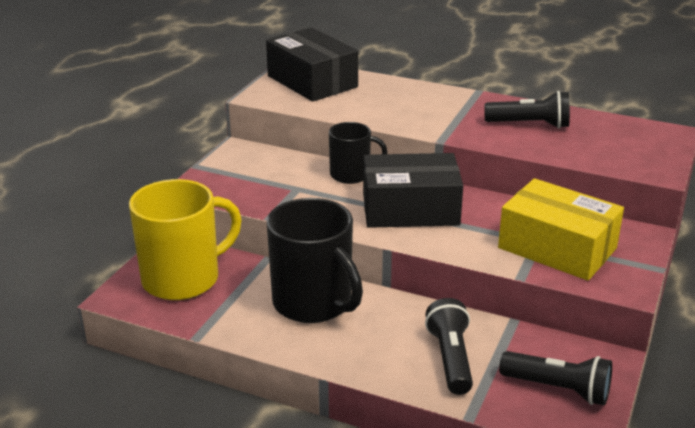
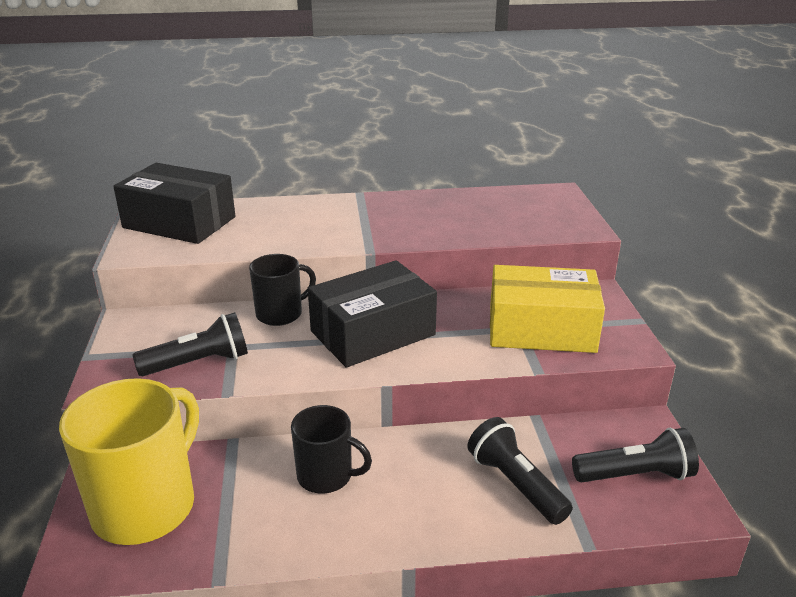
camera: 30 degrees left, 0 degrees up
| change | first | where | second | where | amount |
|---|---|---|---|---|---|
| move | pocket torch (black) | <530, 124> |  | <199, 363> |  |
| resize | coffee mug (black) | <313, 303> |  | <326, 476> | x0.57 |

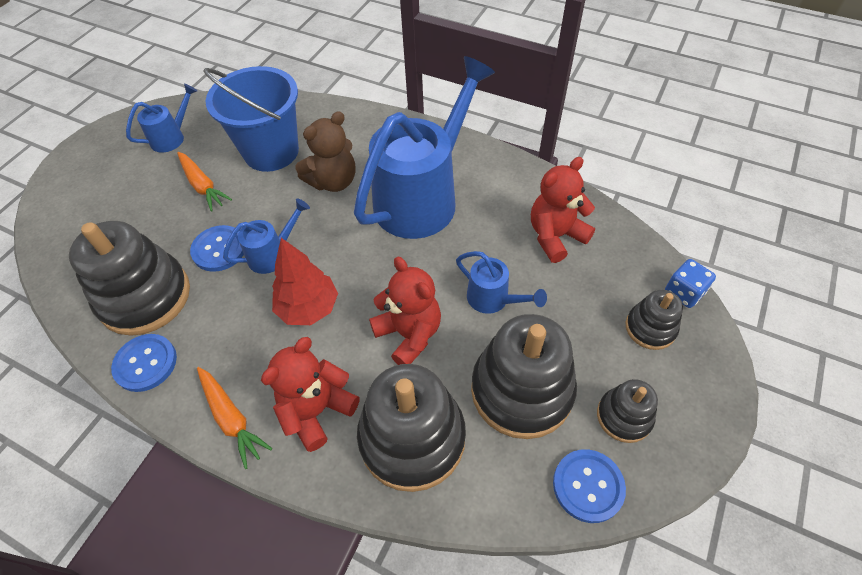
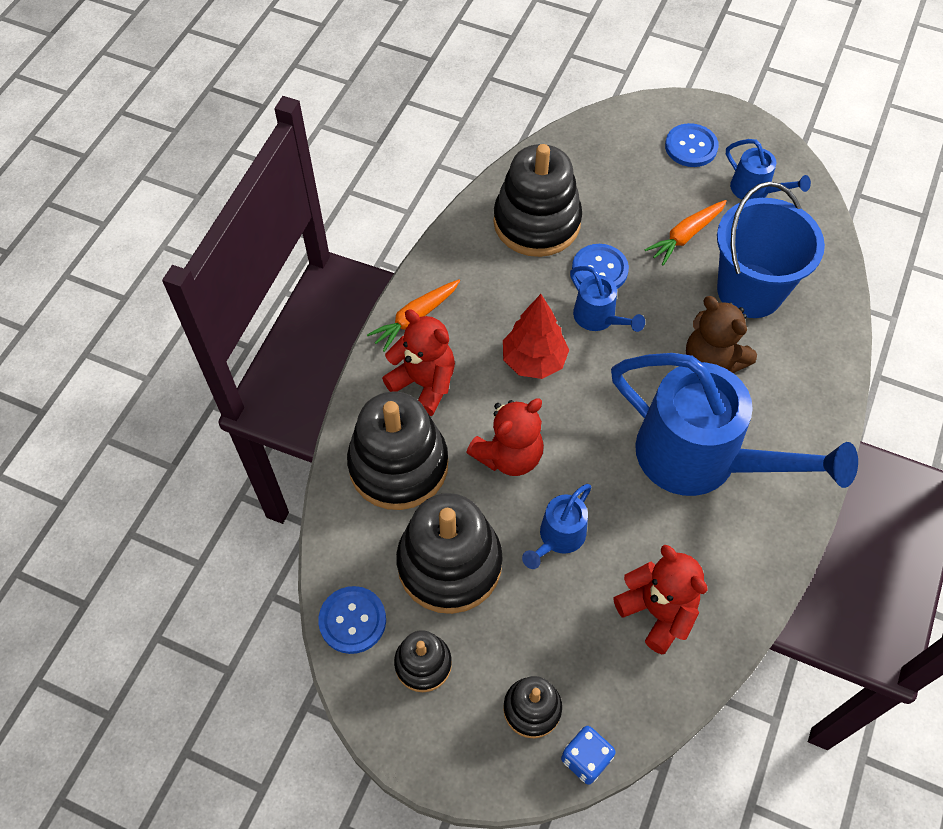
camera: 85 degrees right, 5 degrees up
| change | first | where | second | where | amount |
|---|---|---|---|---|---|
| move | button (cobalt) | <145, 363> |  | <691, 147> |  |

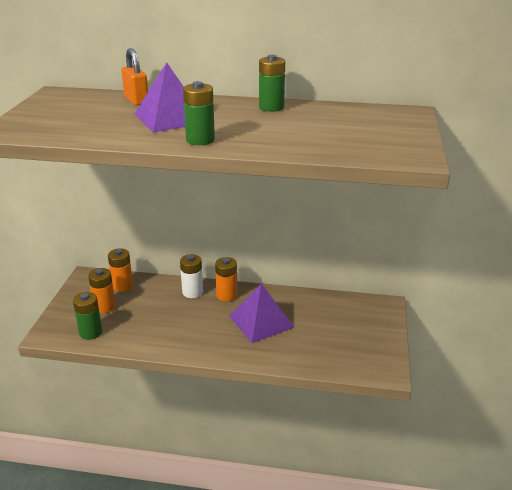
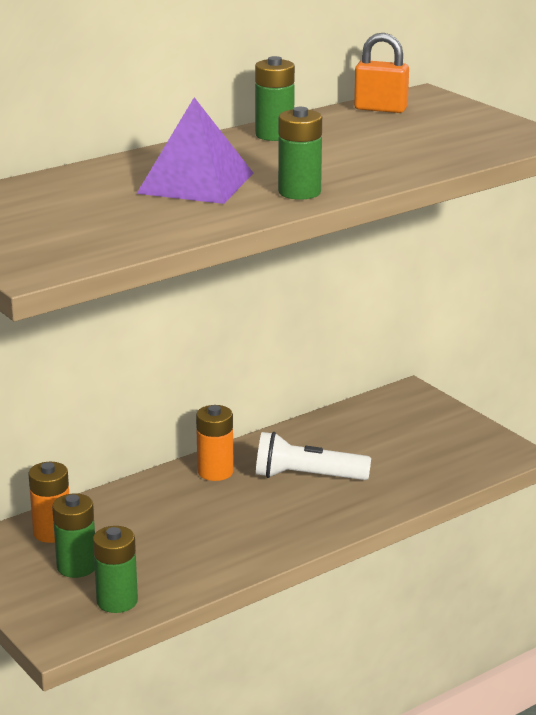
camera: 45 degrees left, 5 degrees down
| change | first | where | second | where | amount |
|---|---|---|---|---|---|
| delete | AA battery (pure white) | <192, 292> |  |  |  |
| move | small lock (orange-coloured) | <136, 100> |  | <380, 109> |  |
| replace | pyramid shape (violet) | <261, 321> | pocket torch (pure white) | <307, 476> |  |
| recolor | AA battery (orange-coloured) | <104, 307> | AA battery (green) | <76, 567> |  |

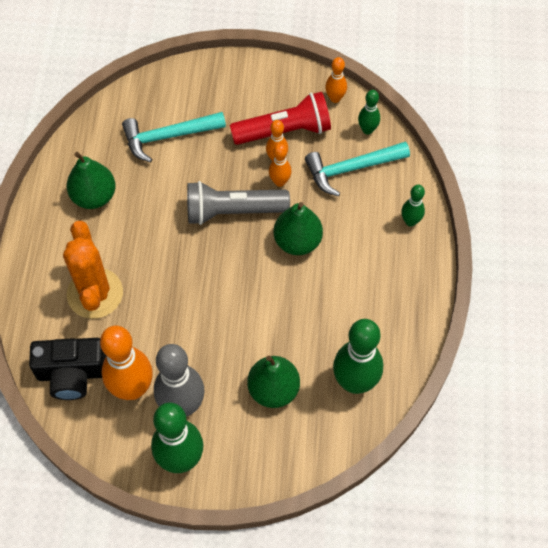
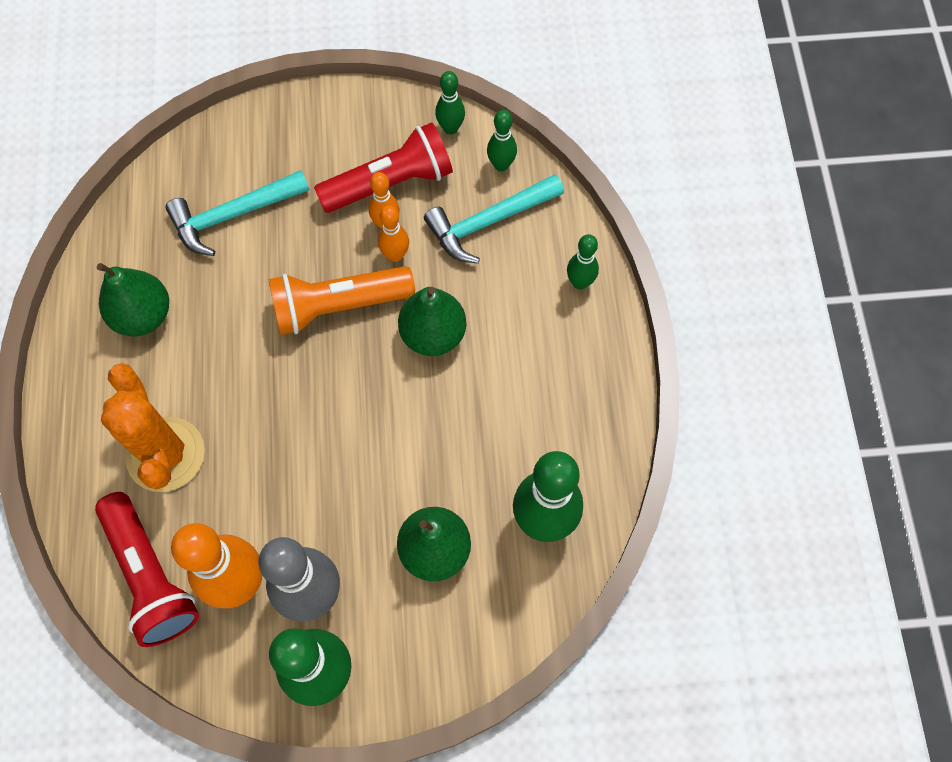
camera: 10 degrees left, 5 degrees up
| change | first | where | second | where | amount |
|---|---|---|---|---|---|
| replace | photo camera (black) | <72, 374> | pocket torch (crimson) | <151, 576> |  |
| recolor | pocket torch (gray) | <233, 211> | pocket torch (orange-coloured) | <338, 306> |  |
| recolor | bowling pin (orange-coloured) | <335, 98> | bowling pin (green) | <450, 128> |  |

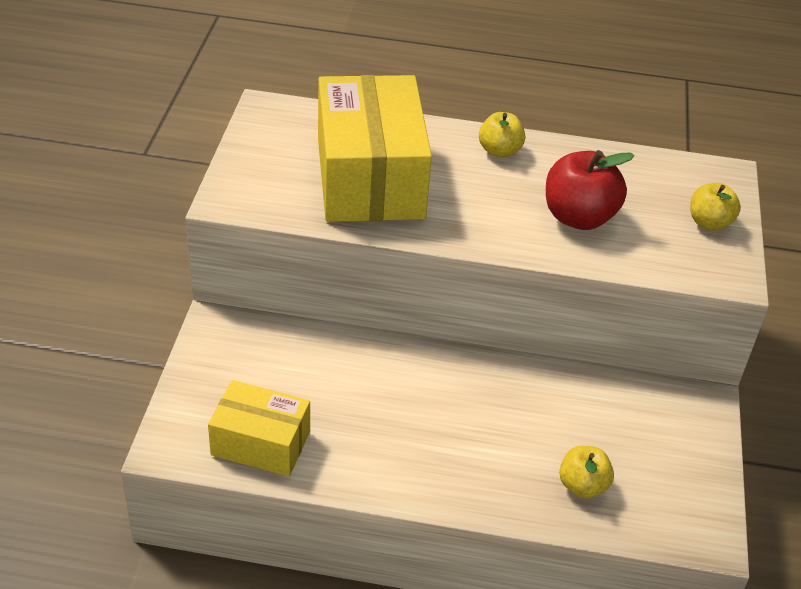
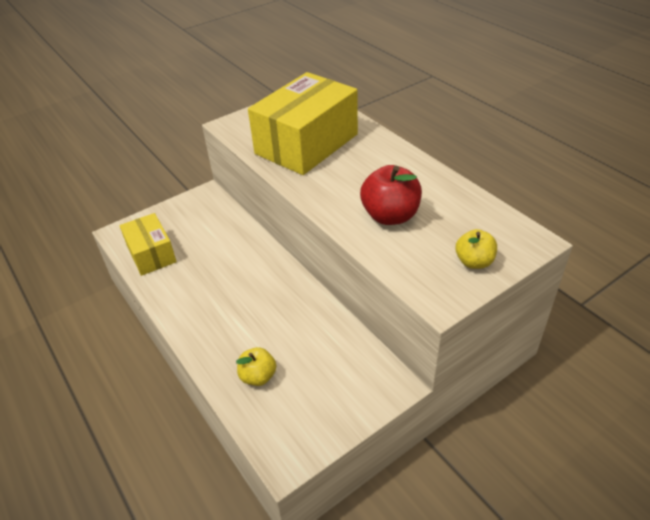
camera: 50 degrees right, 0 degrees up
| change | first | where | second | where | amount |
|---|---|---|---|---|---|
| delete | apple (bright yellow) | <499, 151> |  |  |  |

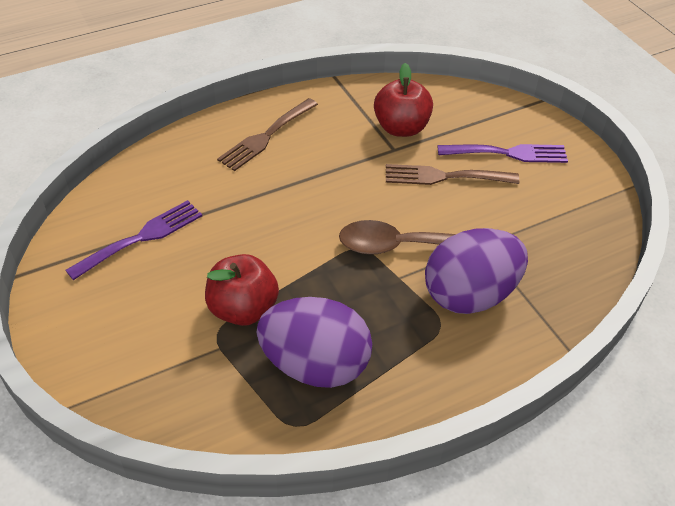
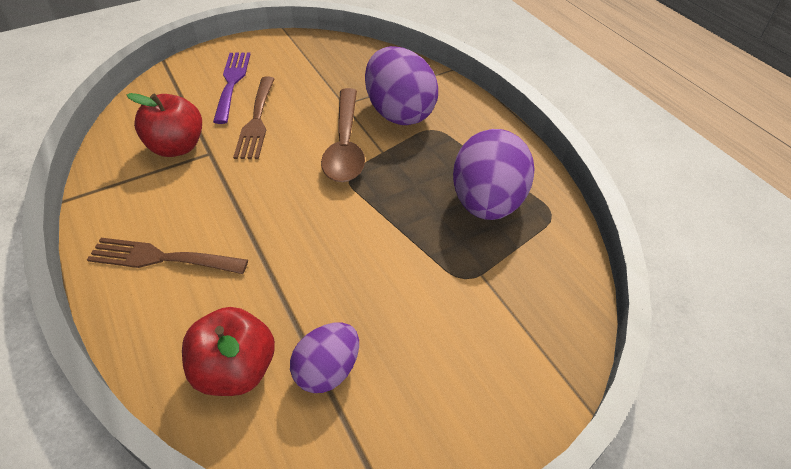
camera: 90 degrees left, 0 degrees up
| change | first | where | second | where | amount |
|---|---|---|---|---|---|
| move | apple (crimson) | <243, 309> |  | <236, 370> |  |
| replace | fork (violet) | <141, 238> | toy egg (violet) | <328, 370> |  |
| rotate | fork (brown) | <266, 136> |  | <161, 258> | 150 degrees clockwise |

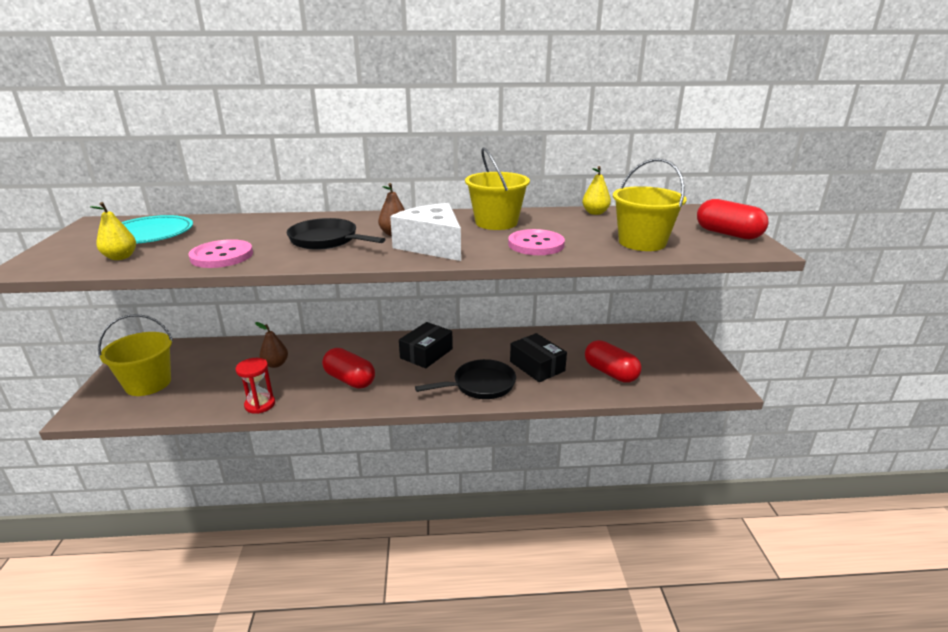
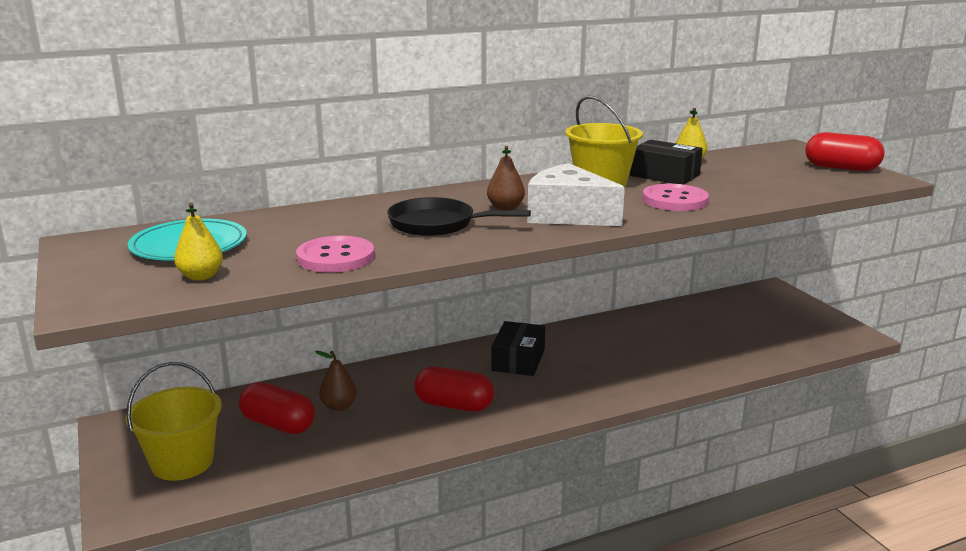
camera: 20 degrees left, 5 degrees down
| change | first | where | second | where | amount |
|---|---|---|---|---|---|
| delete | sand timer (crimson) | <260, 404> |  |  |  |
| delete | pan (black) | <480, 385> |  |  |  |
| delete | pail (bright yellow) | <642, 242> |  |  |  |
| move | parcel (black) | <537, 366> |  | <664, 175> |  |
| move | pill shape (crimson) | <610, 373> |  | <278, 424> |  |

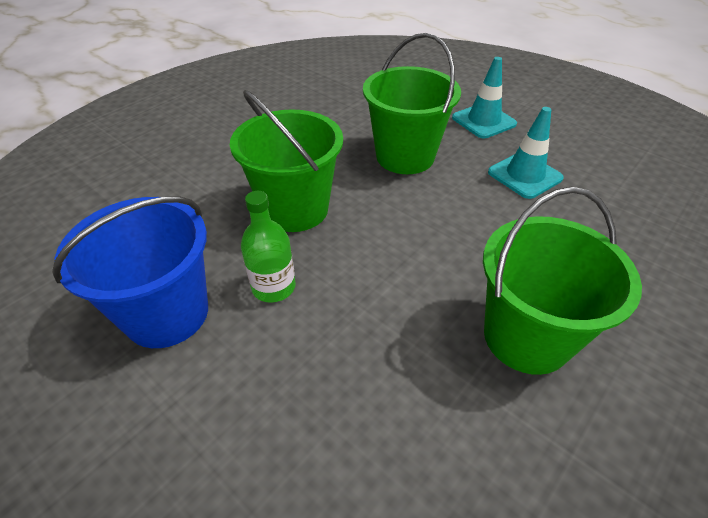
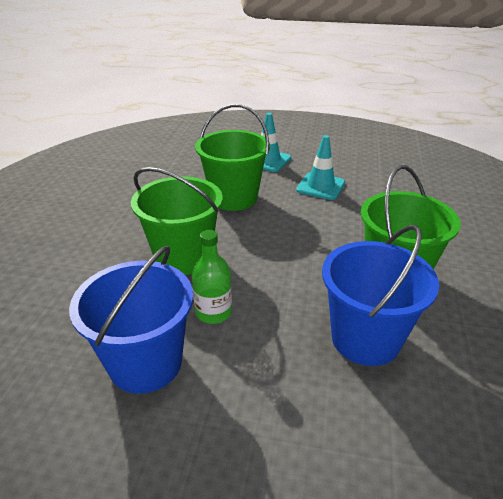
camera: 30 degrees left, 10 degrees down
| change | first | where | second | where | amount |
|---|---|---|---|---|---|
| insert |  |  | pail (cobalt) | <365, 339> |  |

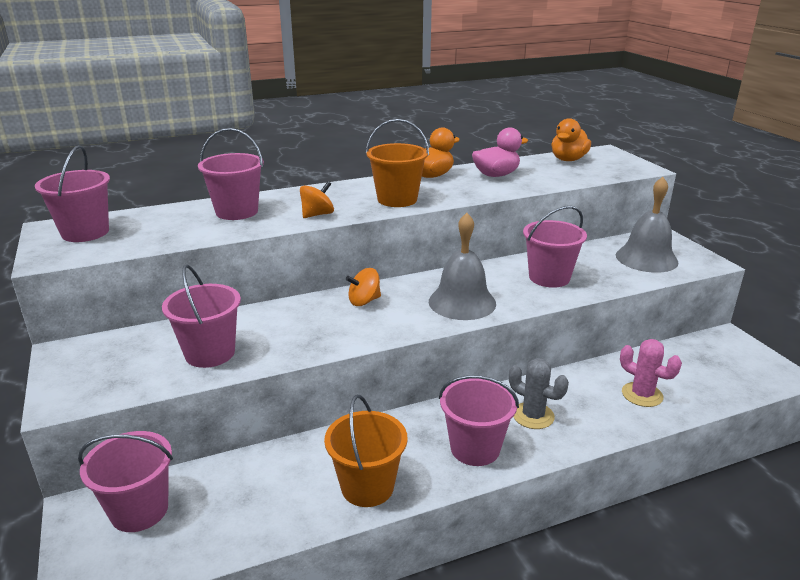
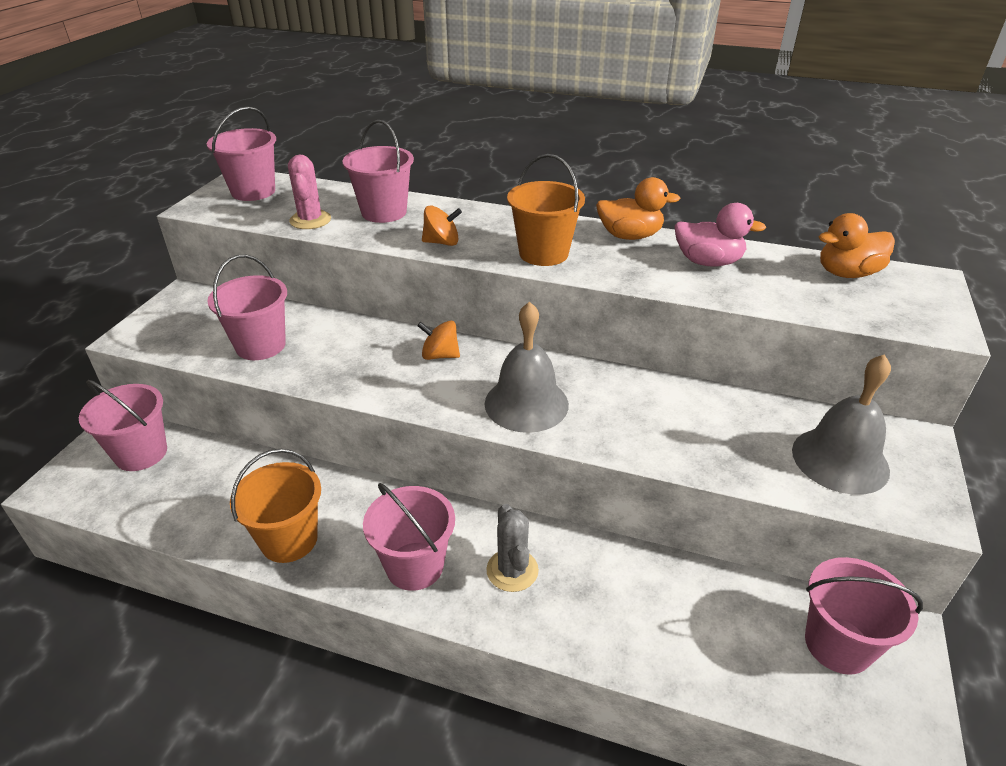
camera: 40 degrees right, 10 degrees up
| change | first | where | second | where | amount |
|---|---|---|---|---|---|
| move | pail (pink) | <549, 277> |  | <838, 644> |  |
| move | cactus (pink) | <642, 395> |  | <310, 220> |  |

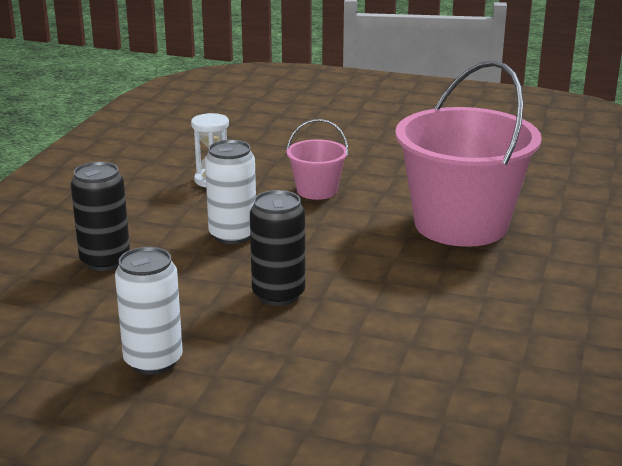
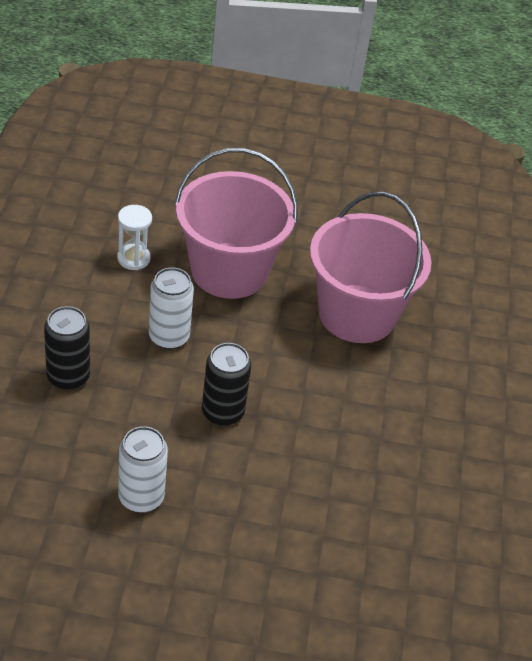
camera: 15 degrees left, 20 degrees up
| change | first | where | second | where | amount |
|---|---|---|---|---|---|
| resize | pail (pink) | <317, 190> |  | <229, 271> | x2.15 |

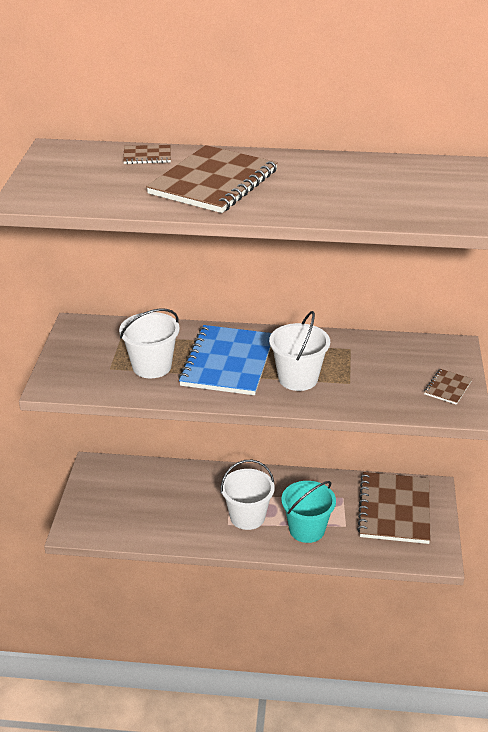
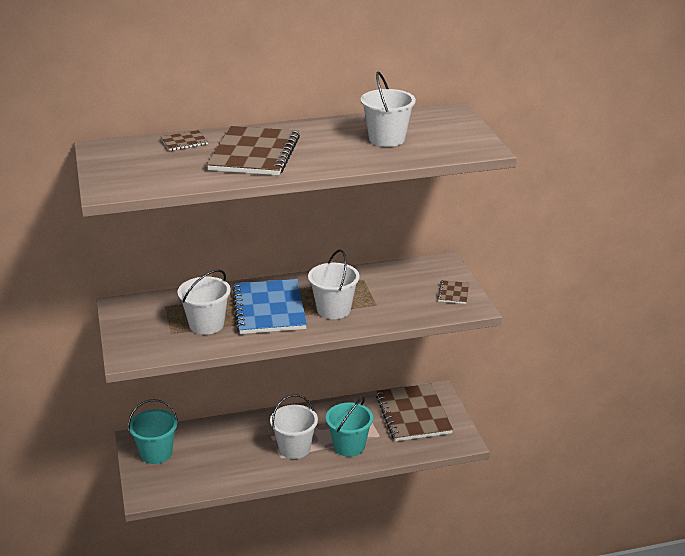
camera: 20 degrees left, 5 degrees down
| change | first | where | second | where | amount |
|---|---|---|---|---|---|
| insert |  |  | pail (aqua) | <156, 453> |  |
| insert |  |  | pail (pure white) | <387, 139> |  |

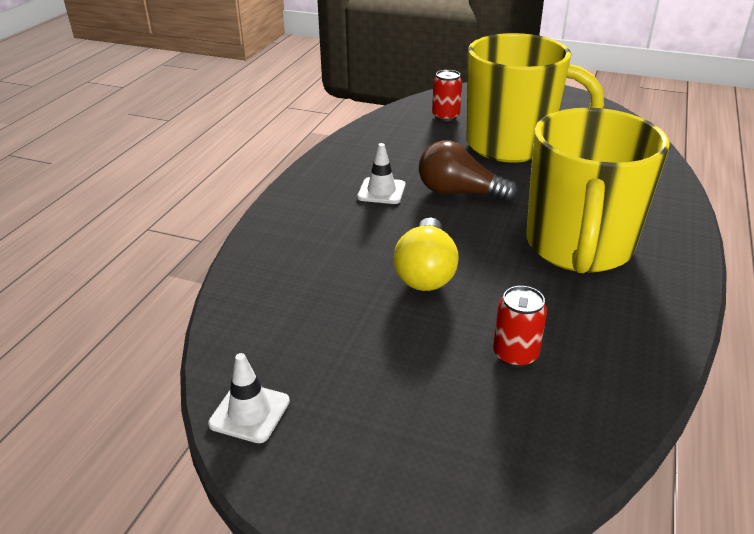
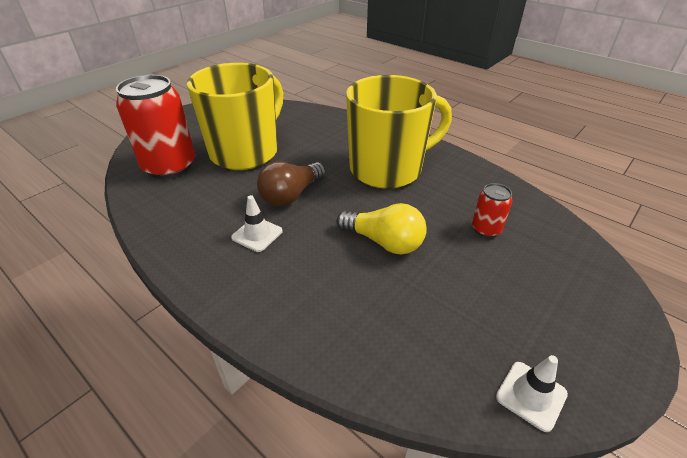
camera: 70 degrees left, 5 degrees up
| change | first | where | second | where | amount |
|---|---|---|---|---|---|
| rotate | coffee mug (bright yellow) | <578, 247> |  | <388, 169> | 60 degrees counterclockwise |
| resize | soda can (crimson) | <445, 116> |  | <170, 167> | x2.13 |

